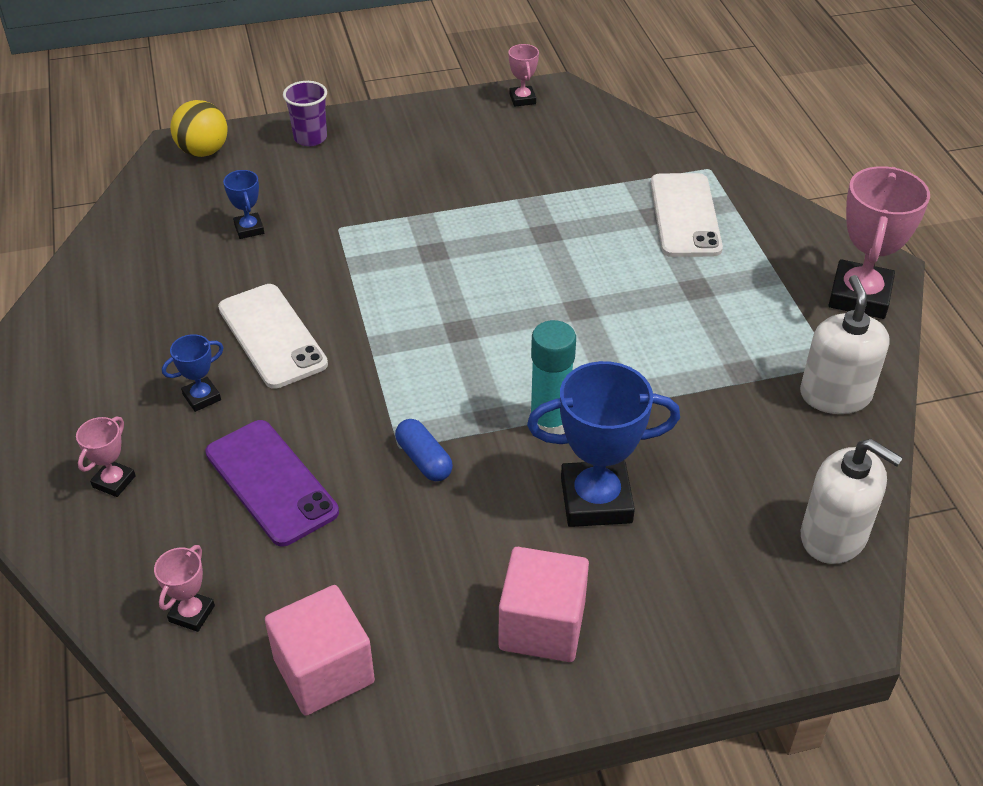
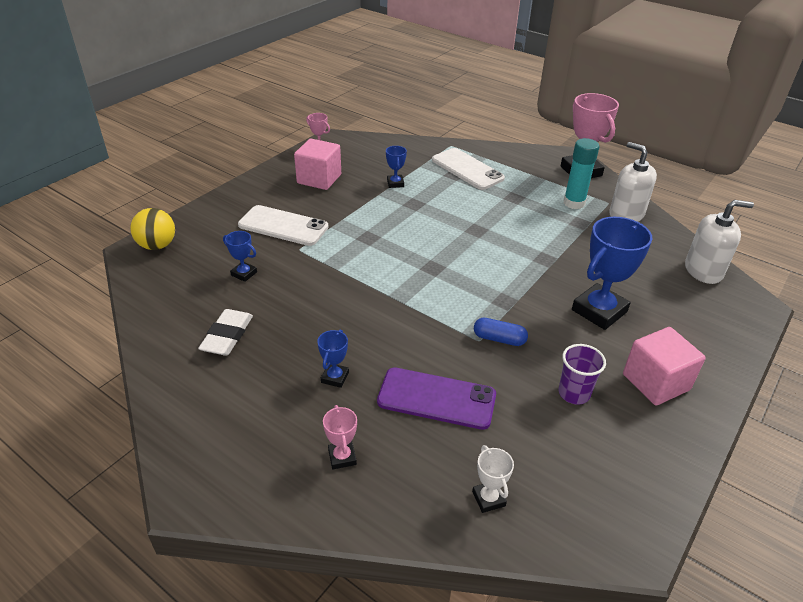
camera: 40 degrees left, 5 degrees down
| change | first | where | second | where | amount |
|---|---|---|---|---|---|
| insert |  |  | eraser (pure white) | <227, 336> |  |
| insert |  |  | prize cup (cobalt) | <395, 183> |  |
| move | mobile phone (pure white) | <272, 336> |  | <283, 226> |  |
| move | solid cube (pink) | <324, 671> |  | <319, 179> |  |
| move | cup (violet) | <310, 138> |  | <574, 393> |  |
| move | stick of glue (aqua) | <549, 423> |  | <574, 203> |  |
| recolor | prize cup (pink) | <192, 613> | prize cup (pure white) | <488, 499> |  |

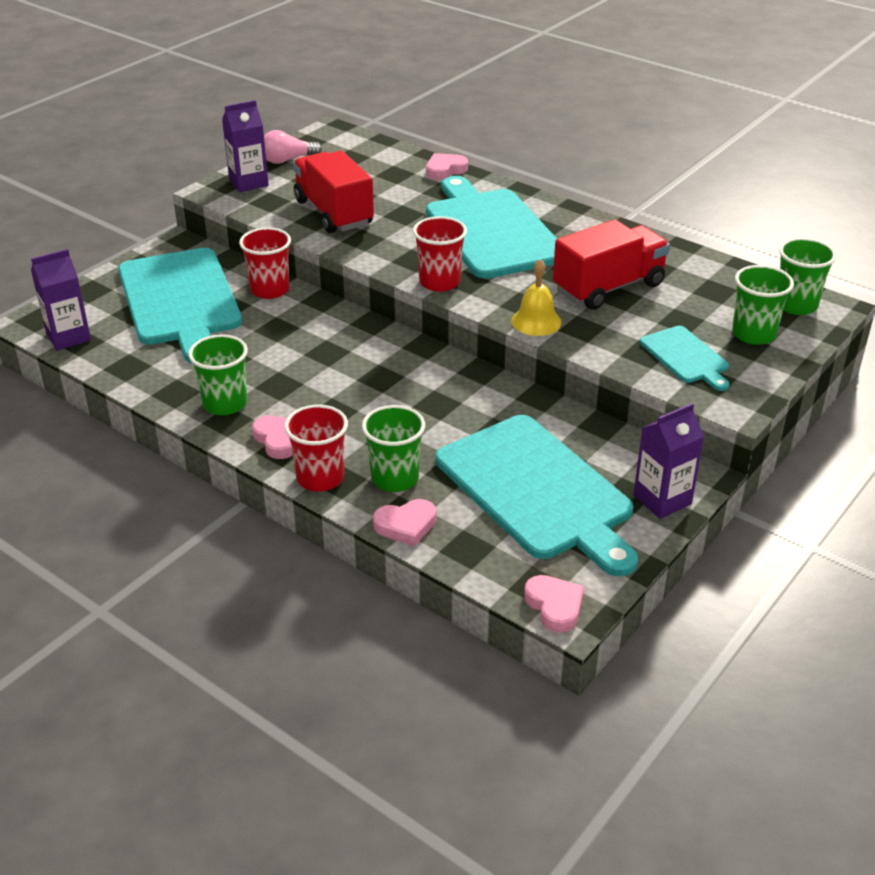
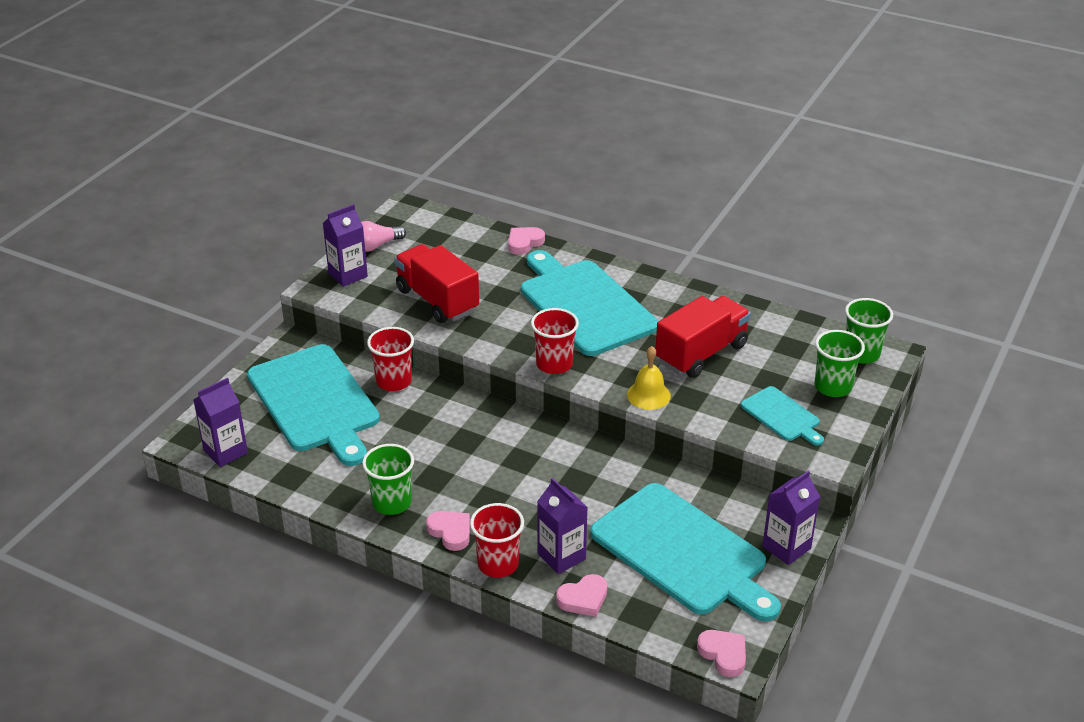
camera: 10 degrees left, 0 degrees up
| change | first | where | second | where | amount |
|---|---|---|---|---|---|
| replace | cup (green) | <395, 478> | milk carton (violet) | <561, 556> |  |

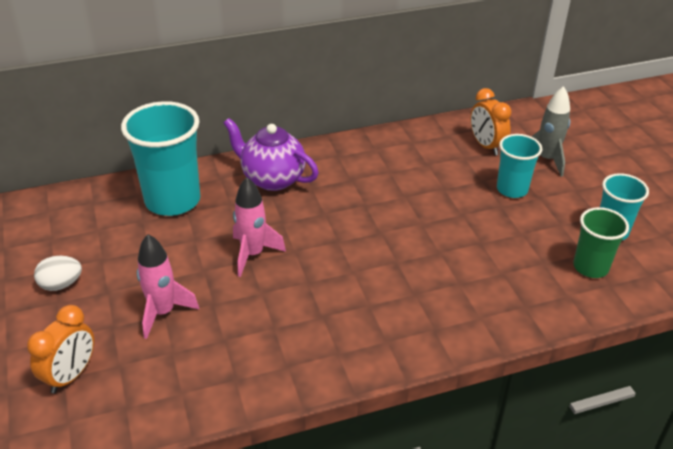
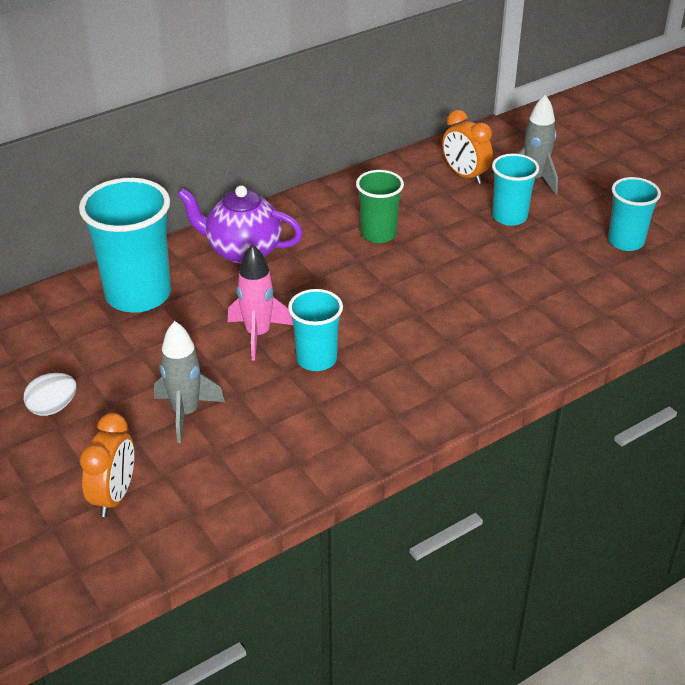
camera: 15 degrees left, 0 degrees up
| change | first | where | second | where | amount |
|---|---|---|---|---|---|
| insert |  |  | cup (aqua) | <316, 359> |  |
| move | cup (green) | <590, 267> |  | <378, 234> |  |
| recolor | toy rocket (pink) | <163, 312> | toy rocket (gray) | <186, 413> |  |

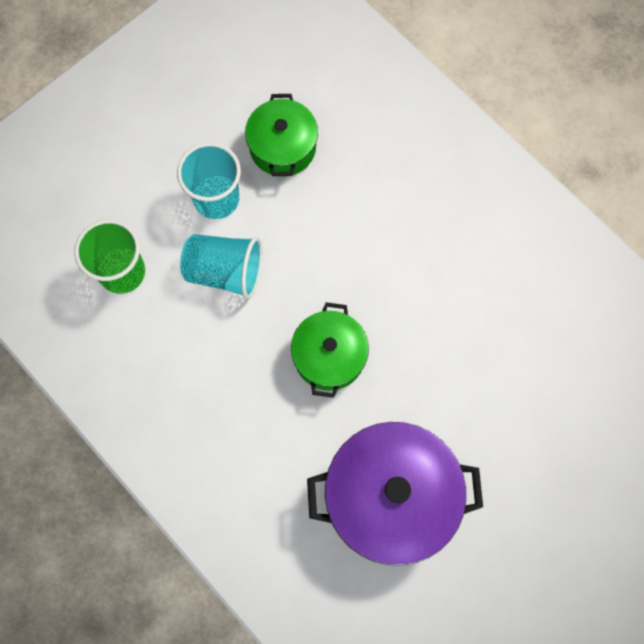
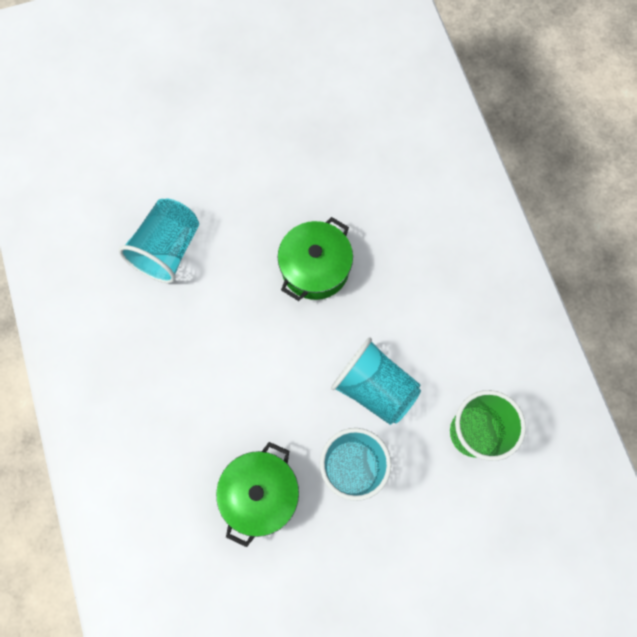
camera: 155 degrees left, 0 degrees up
| change | first | where | second | where | amount |
|---|---|---|---|---|---|
| delete | stockpot (violet) | <390, 496> |  |  |  |
| insert |  |  | cup (aqua) | <168, 249> |  |

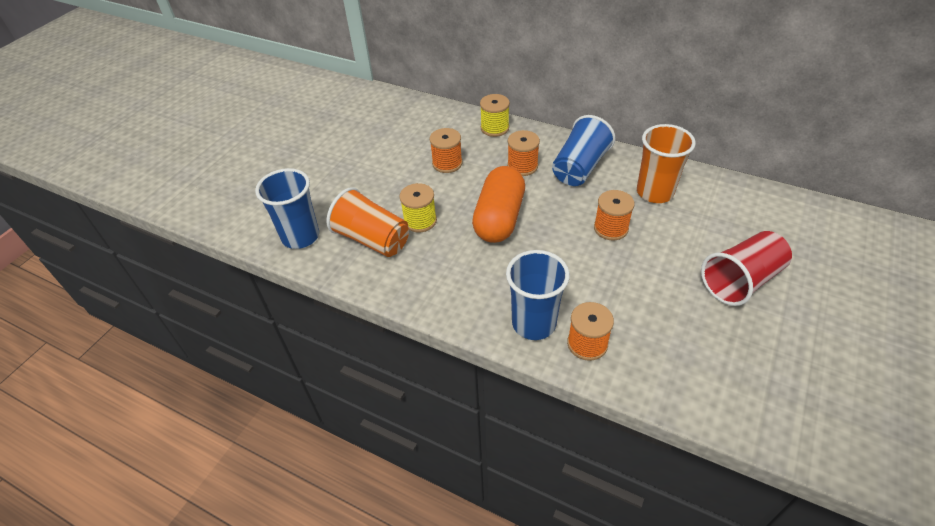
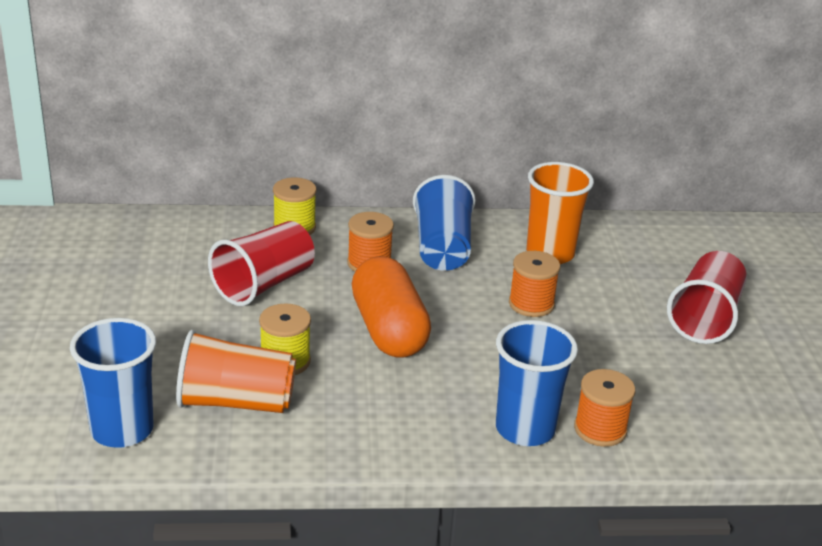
camera: 35 degrees left, 15 degrees down
| change | first | where | second | where | amount |
|---|---|---|---|---|---|
| replace | bobbin (orange-coloured) | <447, 163> | cup (crimson) | <264, 284> |  |

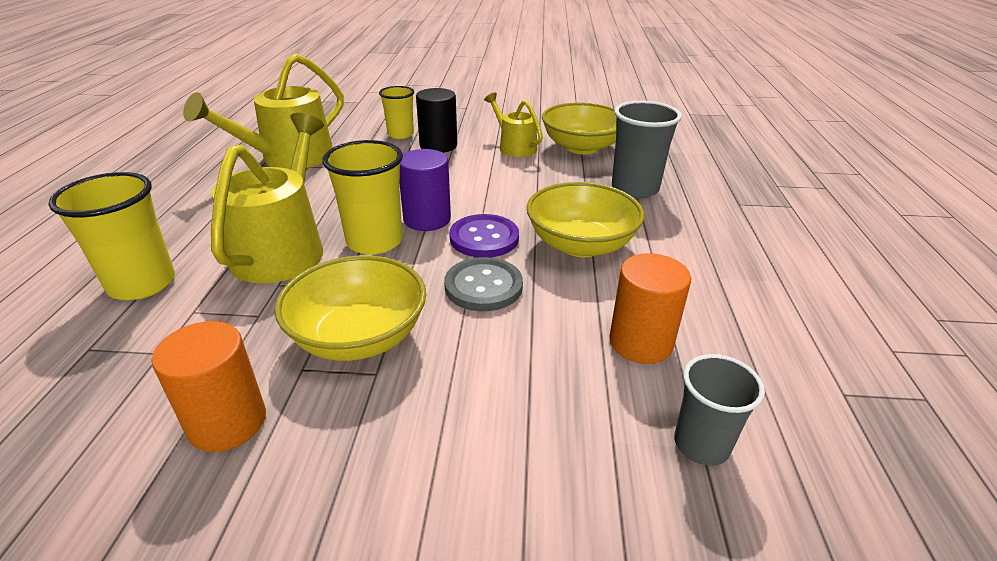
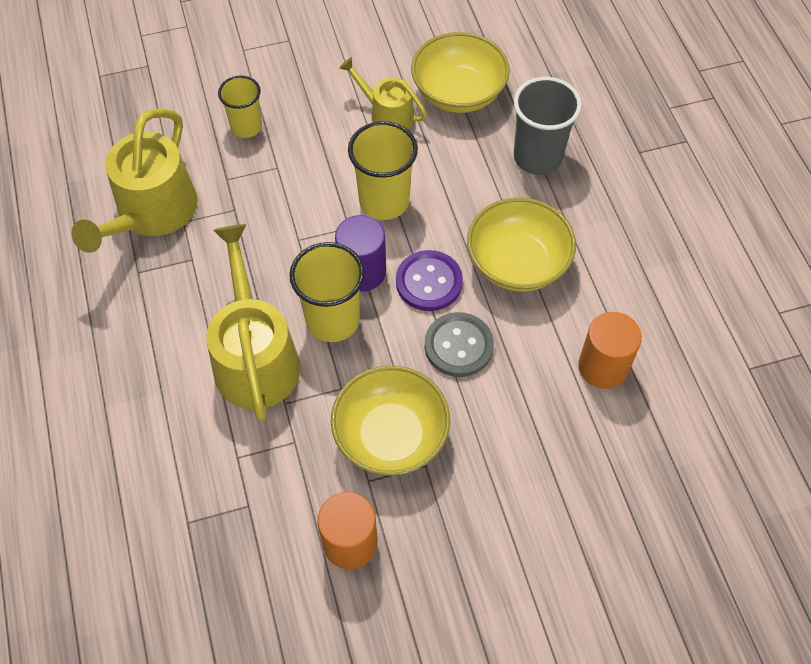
camera: 20 degrees left, 25 degrees up
| change | first | where | second | where | amount |
|---|---|---|---|---|---|
| delete | cylinder shape (black) | <438, 146> |  |  |  |
| delete | cup (gray) | <701, 444> |  |  |  |
| move | cup (bright yellow) | <142, 284> |  | <384, 201> |  |

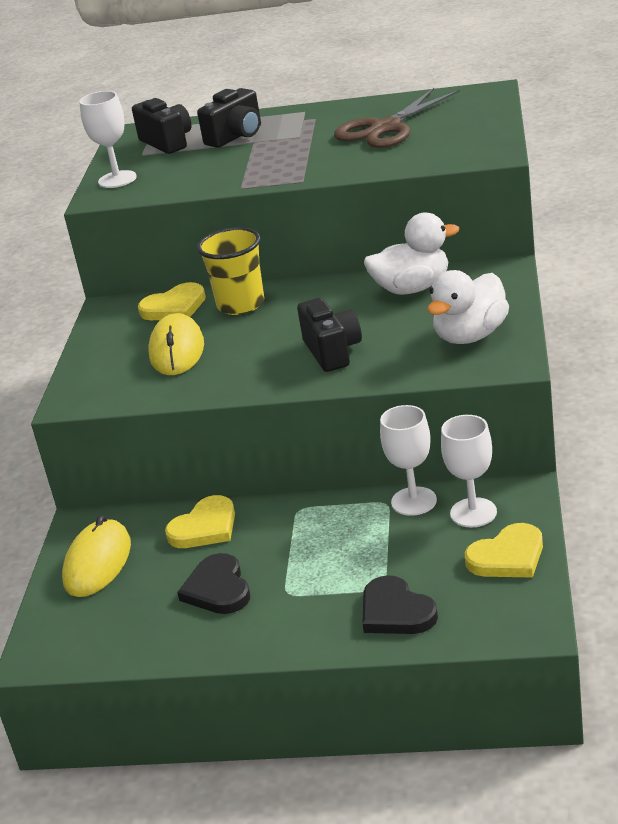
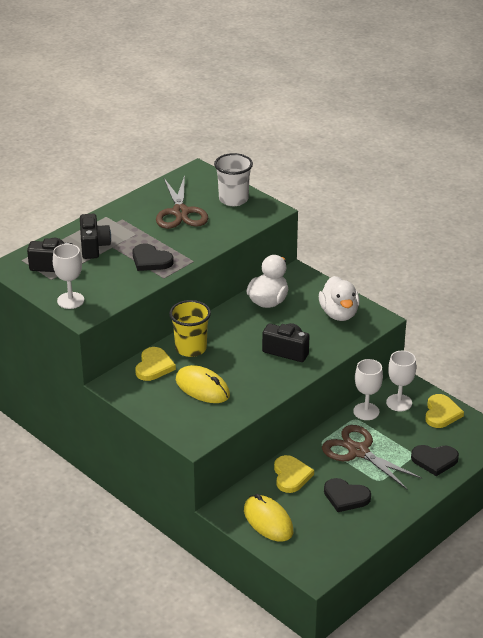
camera: 55 degrees left, 5 degrees up
| change | first | where | second | where | amount |
|---|---|---|---|---|---|
| insert |  |  | heart shape (black) | <151, 260> |  |
| insert |  |  | cup (pure white) | <233, 199> |  |
| insert |  |  | pair of scissors (brown) | <358, 451> |  |

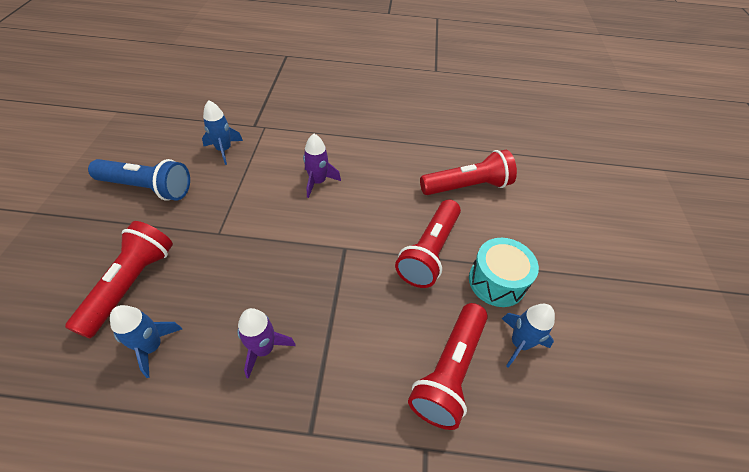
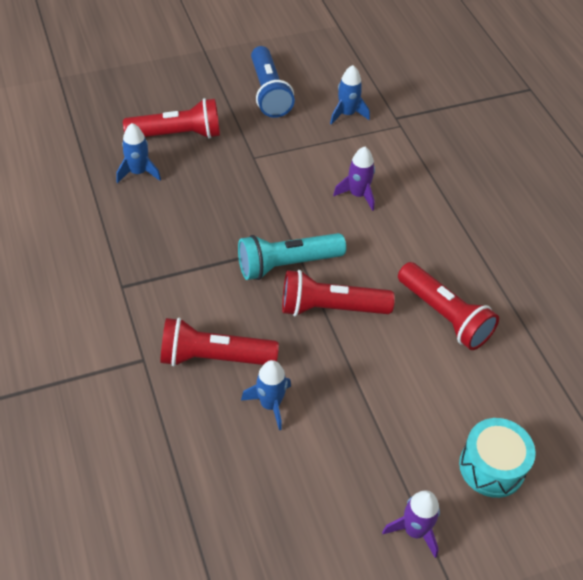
camera: 65 degrees right, 0 degrees up
| change | first | where | second | where | amount |
|---|---|---|---|---|---|
| insert |  |  | pocket torch (aqua) | <287, 264> |  |
| move | toy rocket (violet) | <263, 349> |  | <414, 530> |  |
| move | drum (aqua) | <497, 281> |  | <491, 467> |  |

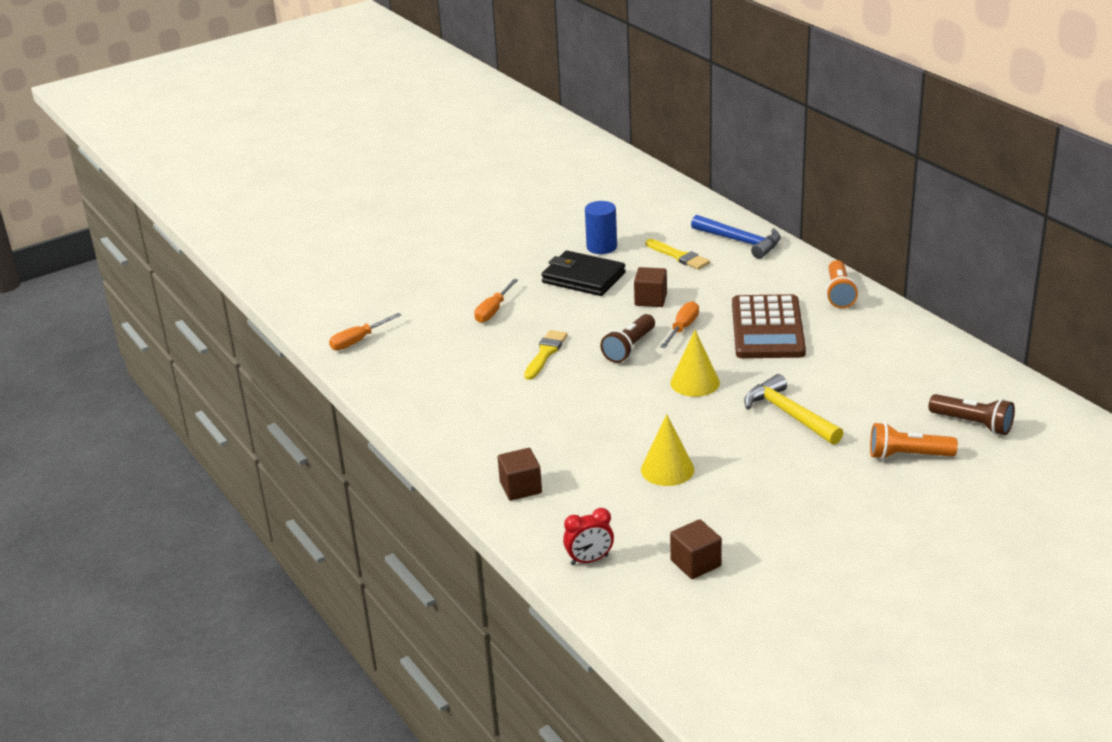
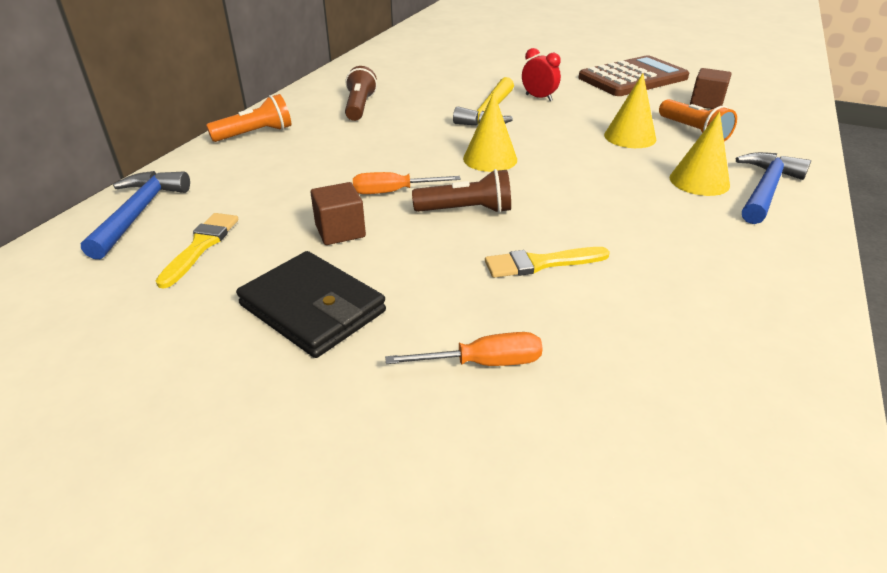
camera: 125 degrees left, 5 degrees up
| change | first | where | second | where | amount |
|---|---|---|---|---|---|
| delete | flat screwdriver (orange-coloured) | <358, 341> |  |  |  |
| delete | cylinder shape (cobalt) | <601, 247> |  |  |  |
| insert |  |  | cone (bright yellow) | <699, 181> |  |
| move | bedside clock (crimson) | <589, 560> |  | <538, 98> |  |
| move | calculator (brown) | <767, 328> |  | <632, 78> |  |
| move | pocket torch (orange-coloured) | <907, 455> |  | <693, 132> |  |
| move | pocket torch (brown) | <973, 424> |  | <359, 107> |  |
| replace | solid cube (brown) | <520, 488> | claw hammer (cobalt) | <765, 189> |  |
| rotate | card wallet (black) | <583, 278> |  | <313, 308> | 45 degrees counterclockwise |

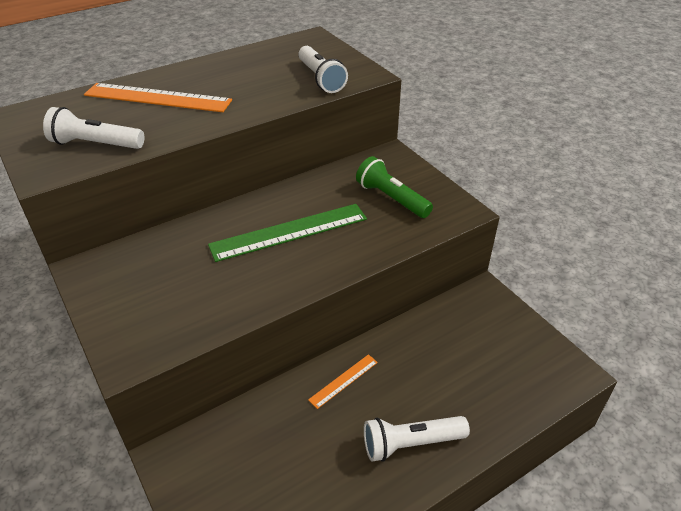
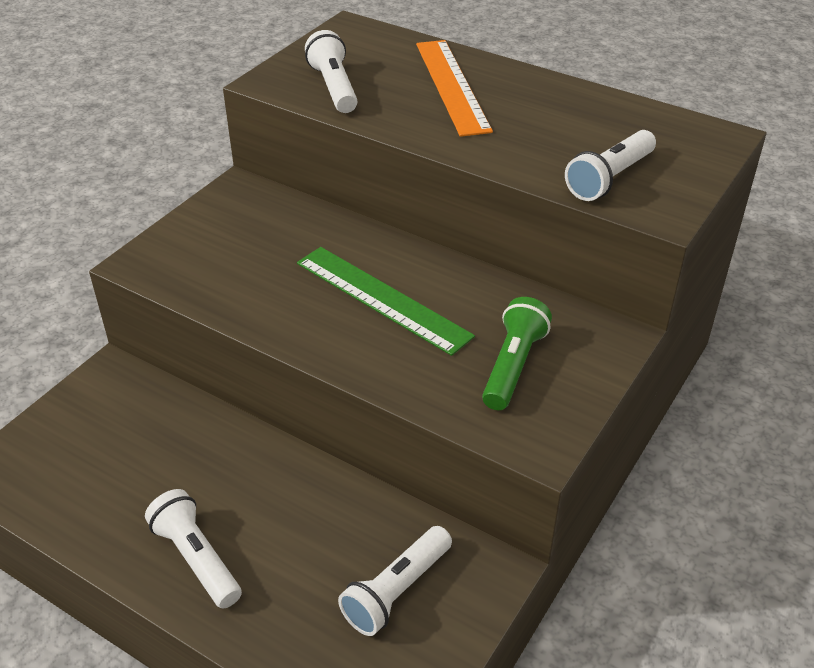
camera: 65 degrees right, 0 degrees up
| change | first | where | second | where | amount |
|---|---|---|---|---|---|
| delete | measuring stick (orange-coloured) | <343, 380> |  |  |  |
| insert |  |  | pocket torch (pure white) | <396, 591> |  |

